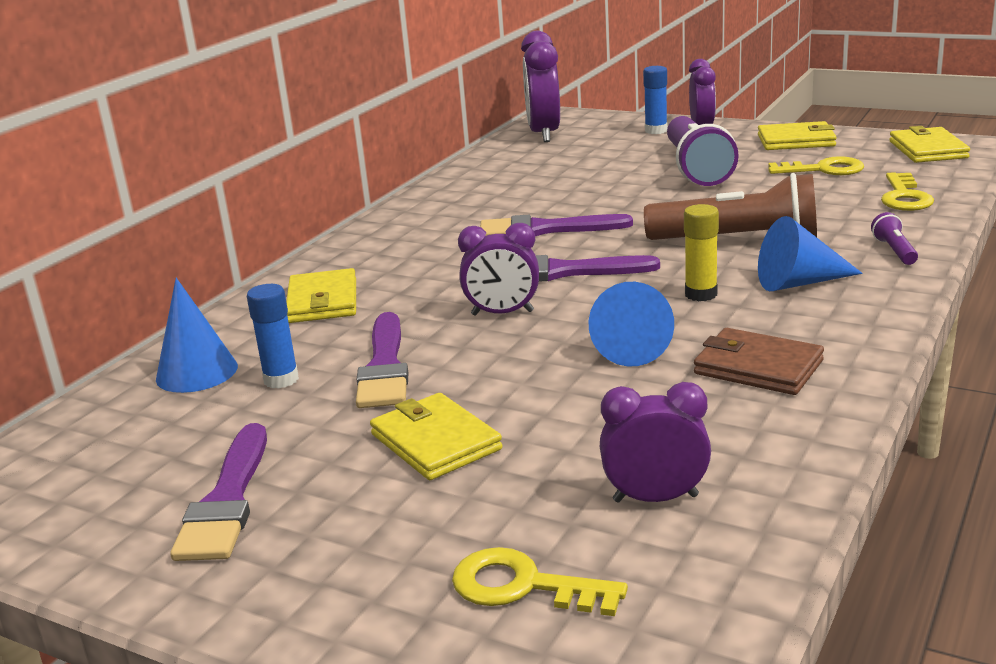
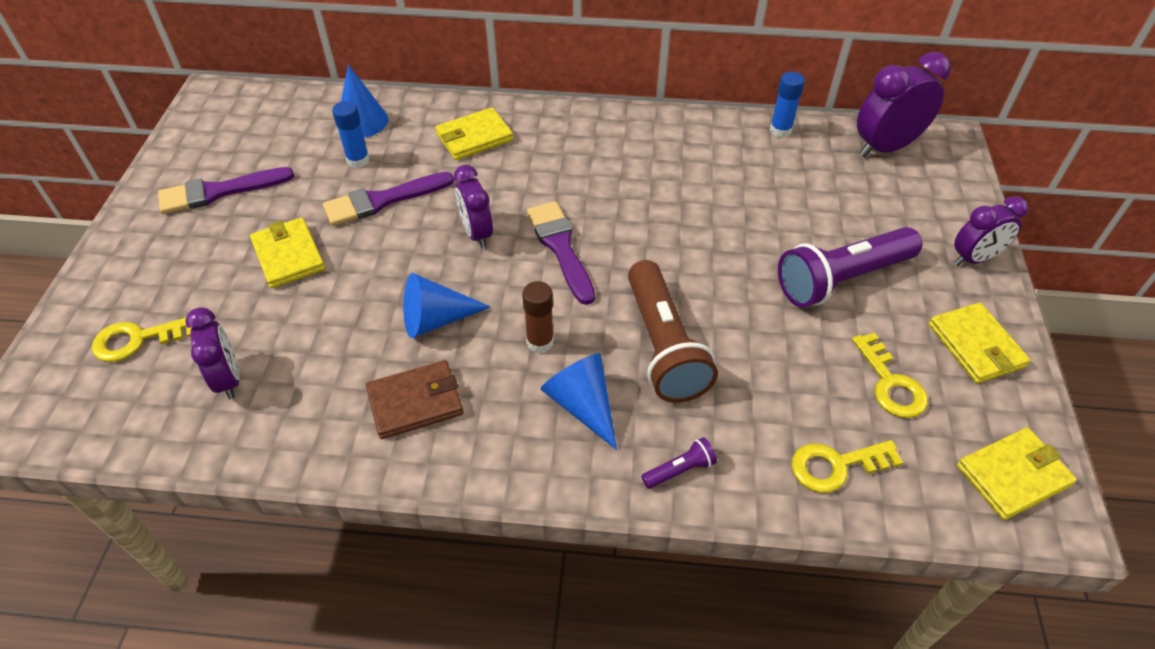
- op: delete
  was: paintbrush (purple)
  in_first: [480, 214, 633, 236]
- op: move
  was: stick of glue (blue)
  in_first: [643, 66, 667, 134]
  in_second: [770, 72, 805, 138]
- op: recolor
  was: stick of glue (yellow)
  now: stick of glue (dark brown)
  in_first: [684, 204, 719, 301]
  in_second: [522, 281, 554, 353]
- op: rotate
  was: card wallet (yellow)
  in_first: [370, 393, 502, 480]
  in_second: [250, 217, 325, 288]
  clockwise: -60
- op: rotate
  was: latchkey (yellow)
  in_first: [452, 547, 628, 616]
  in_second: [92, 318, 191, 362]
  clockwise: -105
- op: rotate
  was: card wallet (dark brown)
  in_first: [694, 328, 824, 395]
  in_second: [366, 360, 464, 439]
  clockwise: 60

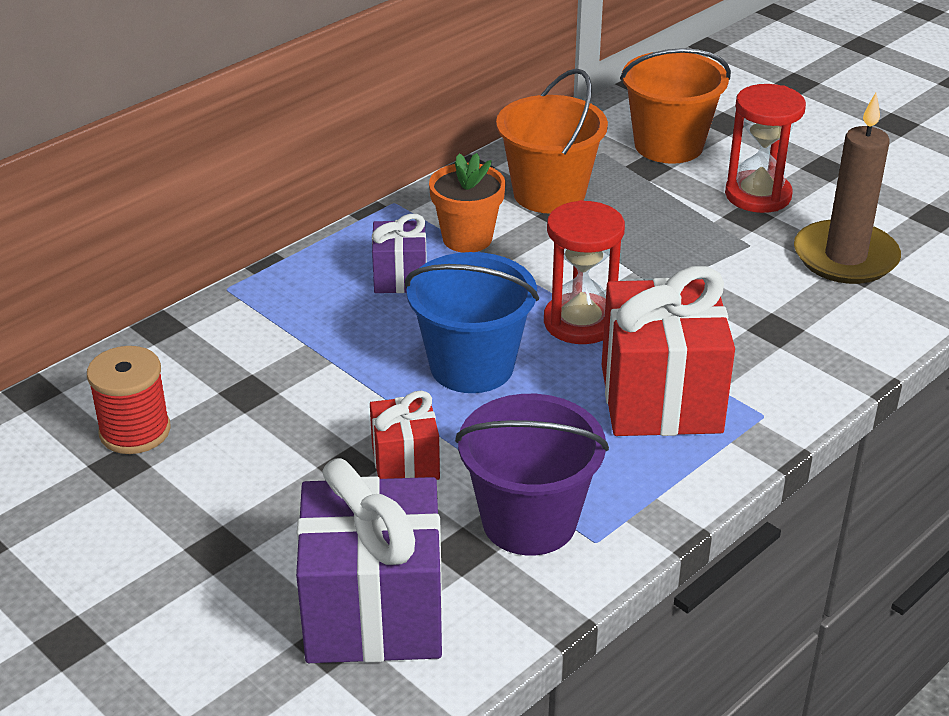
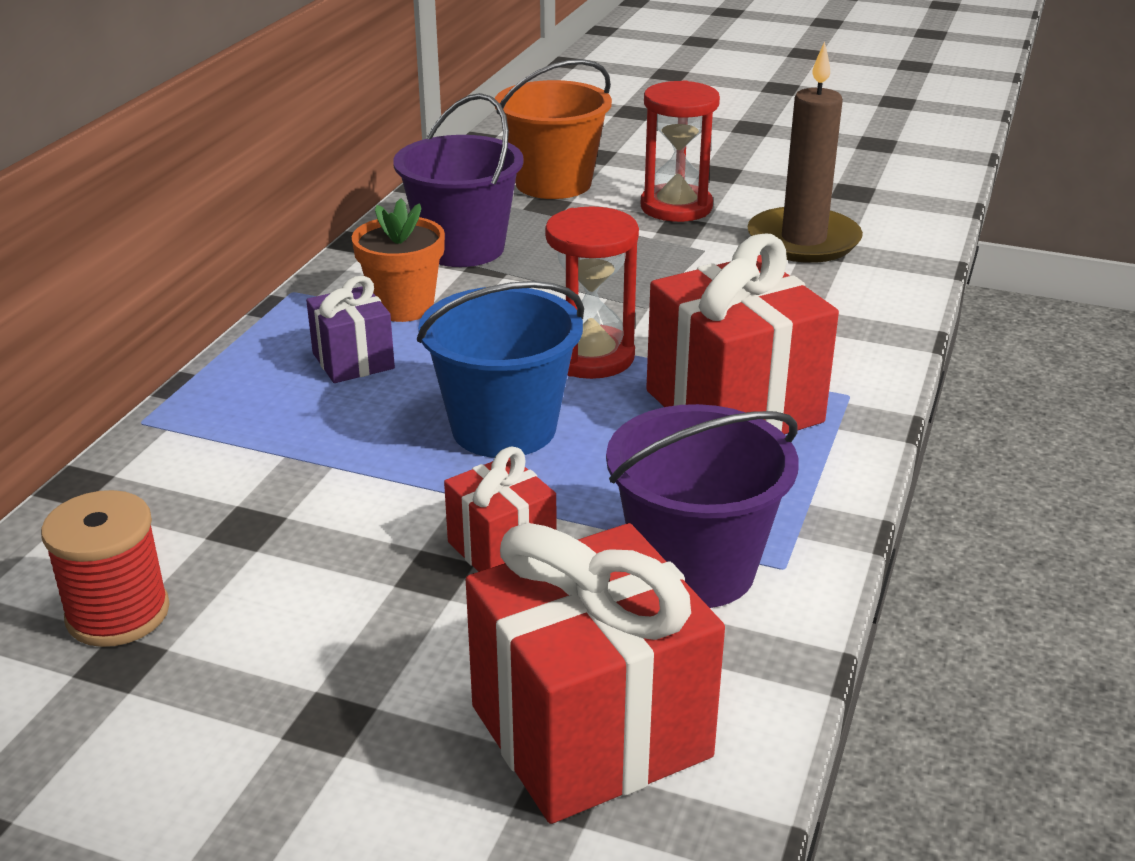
- op: recolor
  was: present (purple)
  now: present (red)
  in_first: [296, 458, 442, 663]
  in_second: [466, 523, 725, 824]
- op: recolor
  was: bucket (bright orange)
  now: bucket (purple)
  in_first: [496, 69, 608, 214]
  in_second: [393, 93, 524, 267]

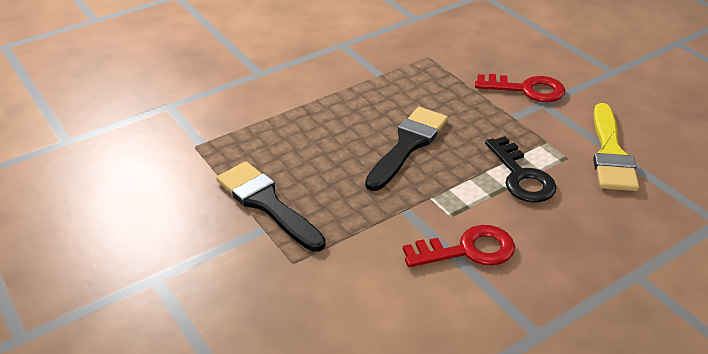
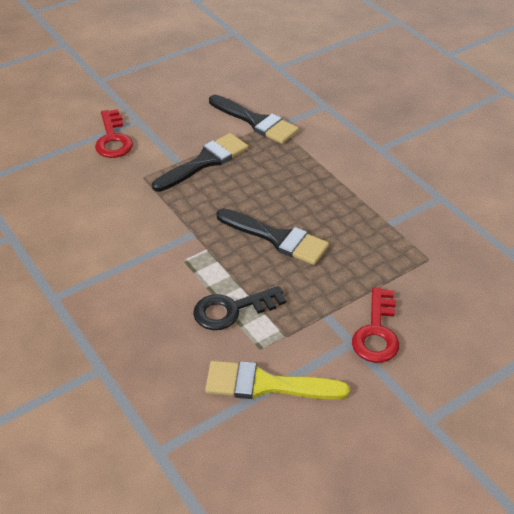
- op: insert
  now: paintbrush (jet-black)
  in_second: [209, 95, 299, 144]
- op: move
  was: latchkey (red)
  in_first: [403, 225, 515, 267]
  in_second: [95, 109, 133, 158]

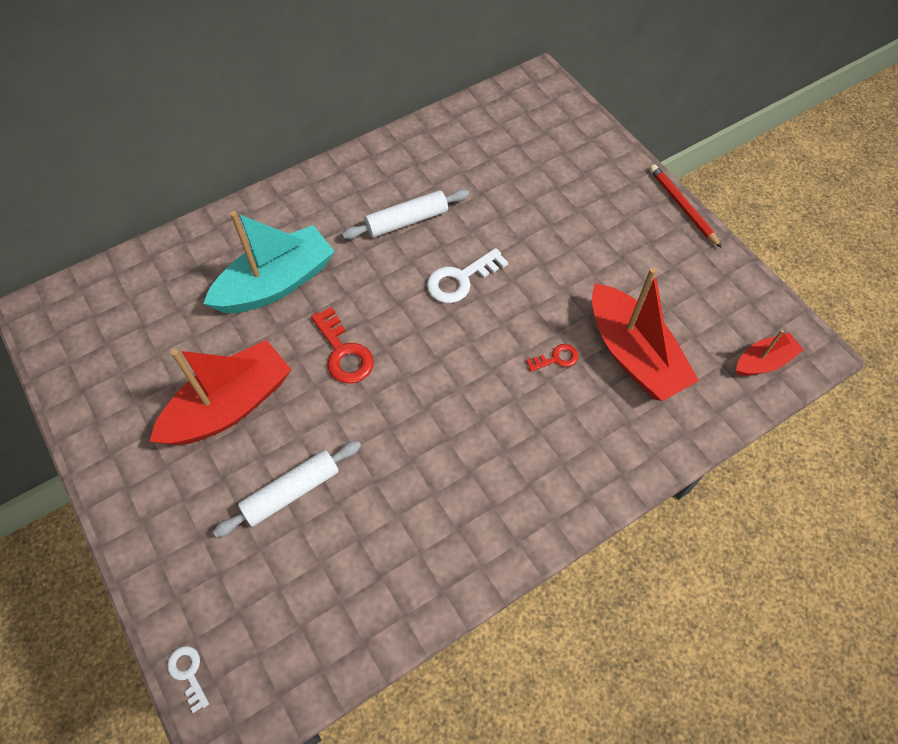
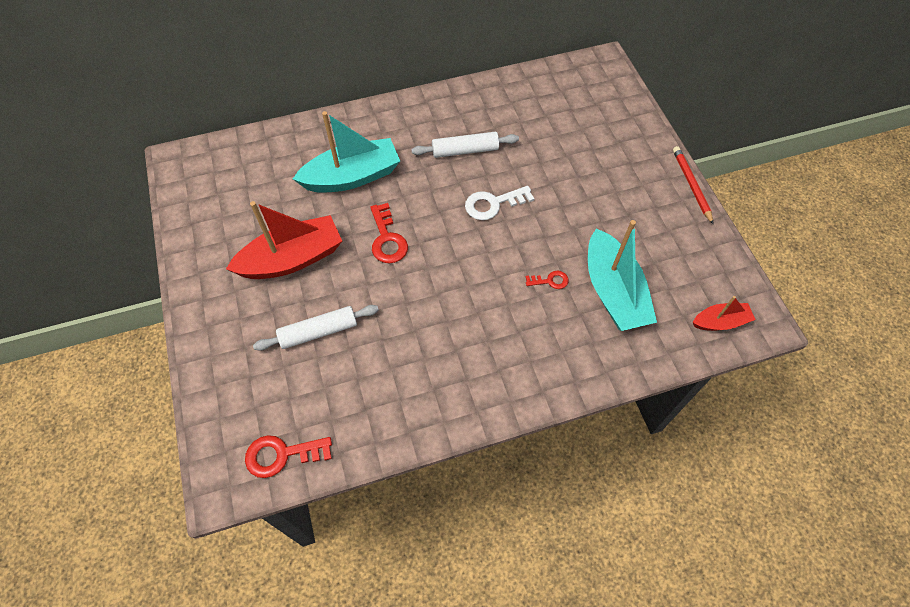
- op: delete
  was: latchkey (white)
  in_first: [167, 646, 209, 713]
- op: insert
  now: latchkey (red)
  in_second: [245, 435, 332, 478]
- op: recolor
  was: sailboat (red)
  now: sailboat (aqua)
  in_first: [592, 267, 699, 401]
  in_second: [588, 220, 657, 331]

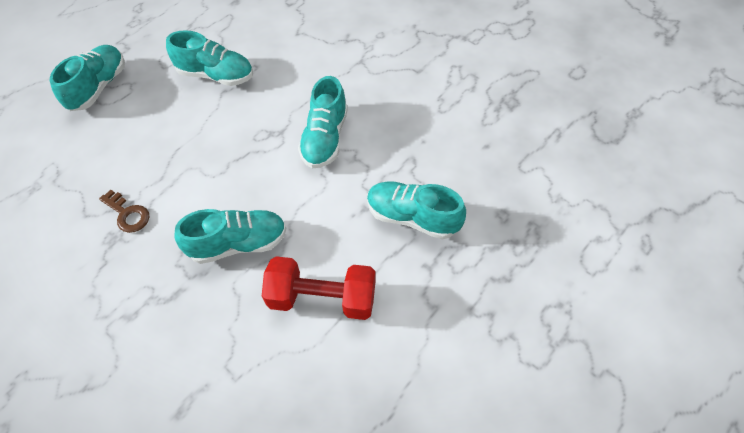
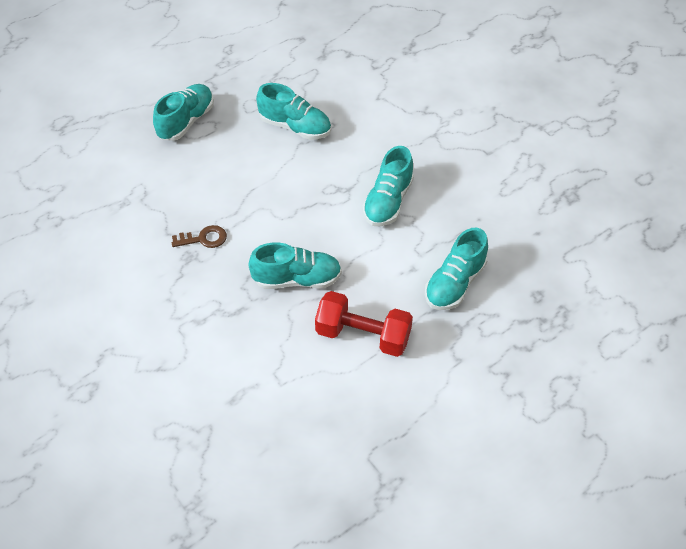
- op: rotate
  was: latchkey (dark brown)
  in_first: [99, 190, 149, 233]
  in_second: [172, 225, 227, 248]
  clockwise: -60
- op: rotate
  was: sneaker (aqua)
  in_first: [367, 181, 466, 239]
  in_second: [425, 228, 488, 310]
  clockwise: -90

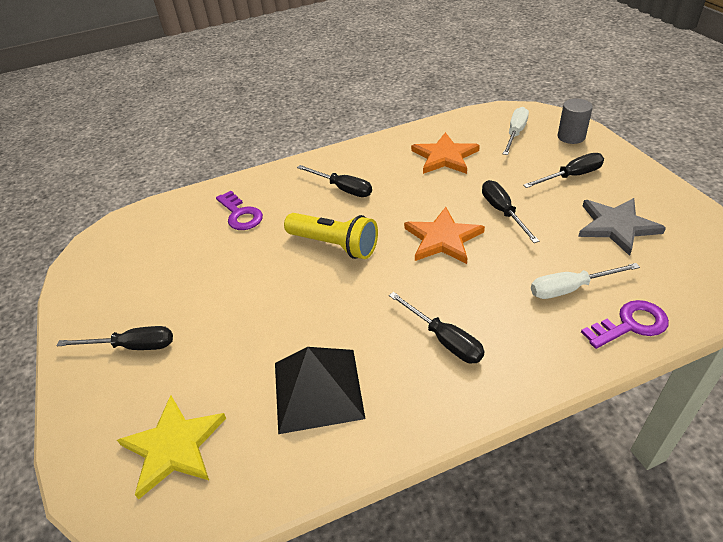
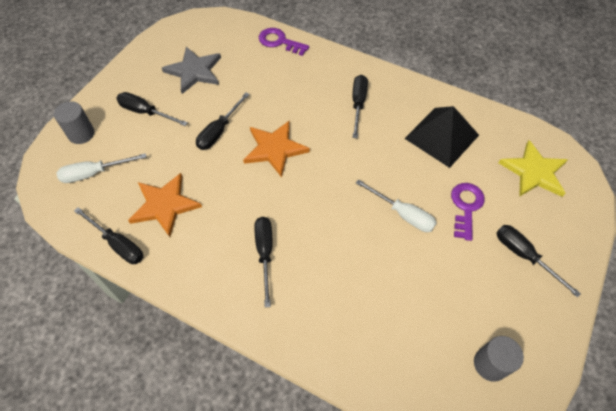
- op: delete
  was: pocket torch (yellow)
  in_first: [284, 213, 378, 259]
- op: insert
  now: hand screwdriver (jet-black)
  in_second: [74, 207, 143, 264]
- op: insert
  now: cylinder shape (grey)
  in_second: [474, 336, 524, 382]
- op: move
  was: latchkey (purple)
  in_first: [216, 191, 263, 230]
  in_second: [451, 183, 485, 241]
- op: move
  was: hand screwdriver (white)
  in_first: [531, 263, 640, 299]
  in_second: [356, 179, 437, 232]

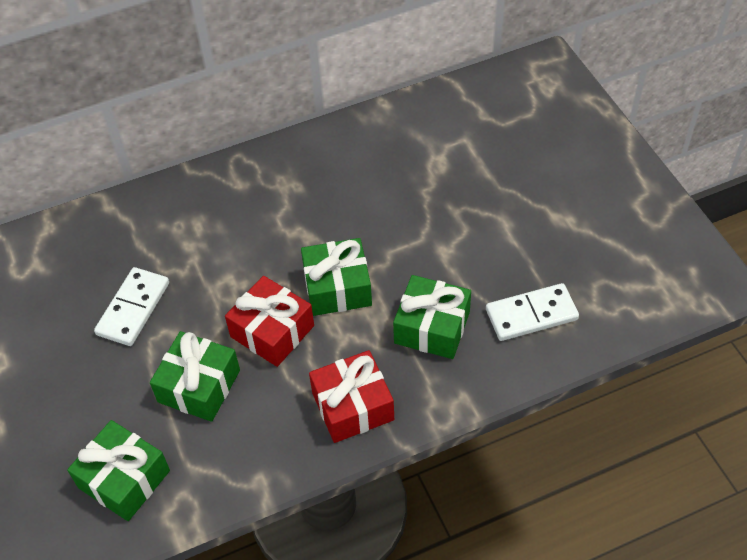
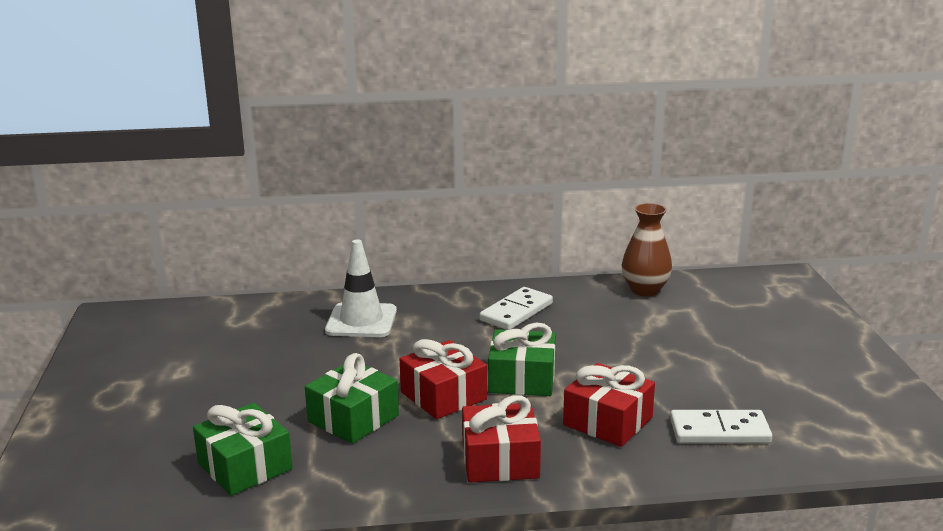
- op: insert
  now: safety cone (white)
  in_second: [325, 239, 397, 337]
- op: insert
  now: tall vase (dark brown)
  in_second: [622, 203, 672, 297]
- op: move
  was: domino (white)
  in_first: [94, 267, 169, 346]
  in_second: [480, 287, 553, 330]
- op: recolor
  was: present (green)
  now: present (red)
  in_first: [393, 275, 471, 359]
  in_second: [563, 363, 655, 447]

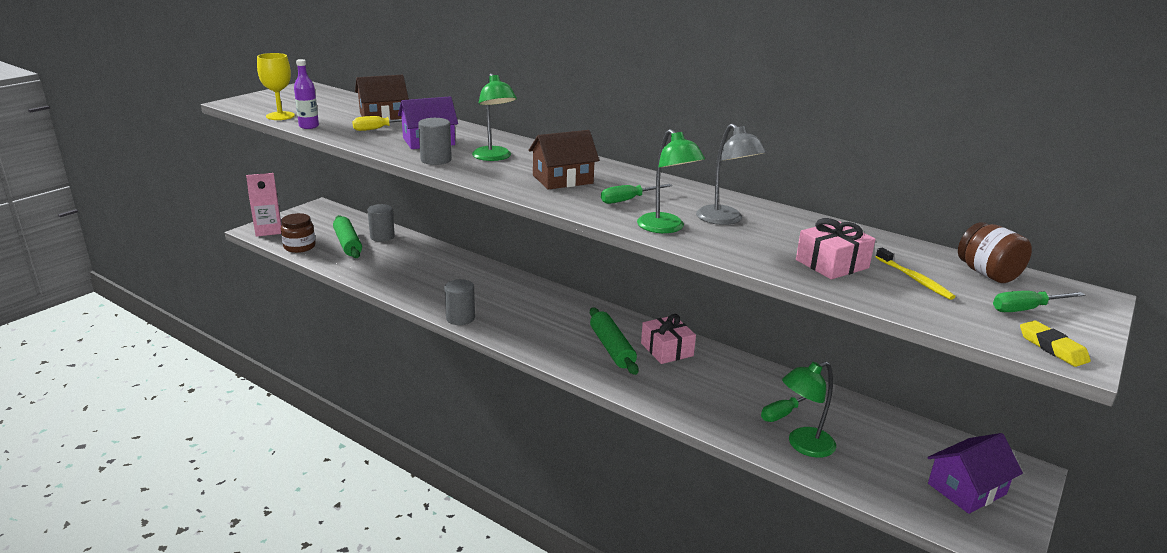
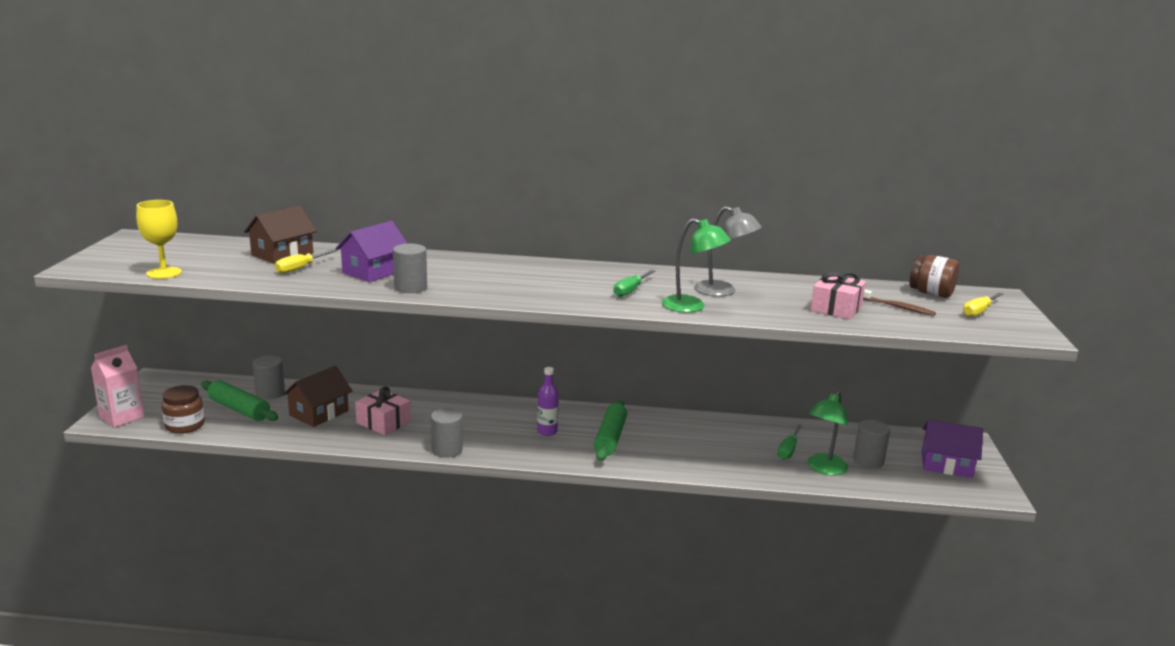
- op: delete
  was: lamp (green)
  in_first: [472, 73, 517, 161]
- op: delete
  was: gum eraser (yellow)
  in_first: [1020, 320, 1091, 367]
- op: insert
  now: cylinder shape (grey)
  in_second: [853, 420, 890, 468]
- op: move
  was: drink bottle (purple)
  in_first: [294, 59, 319, 129]
  in_second: [537, 367, 559, 436]
- op: move
  was: toy house (dark brown)
  in_first: [529, 130, 599, 190]
  in_second: [282, 366, 352, 427]
- op: move
  was: present (pink)
  in_first: [641, 314, 696, 364]
  in_second: [355, 386, 411, 435]
- op: recolor
  was: tooth brush (yellow)
  now: tooth brush (dark brown)
  in_first: [876, 248, 955, 300]
  in_second: [863, 290, 936, 316]
- op: recolor
  was: hand screwdriver (green)
  now: hand screwdriver (yellow)
  in_first: [993, 291, 1085, 312]
  in_second: [963, 293, 1004, 317]
- op: rotate
  was: pastry roller (green)
  in_first: [590, 307, 639, 375]
  in_second: [594, 400, 627, 461]
  clockwise: 60
- op: rotate
  was: toy house (purple)
  in_first: [927, 433, 1023, 514]
  in_second: [921, 420, 983, 478]
  clockwise: 75

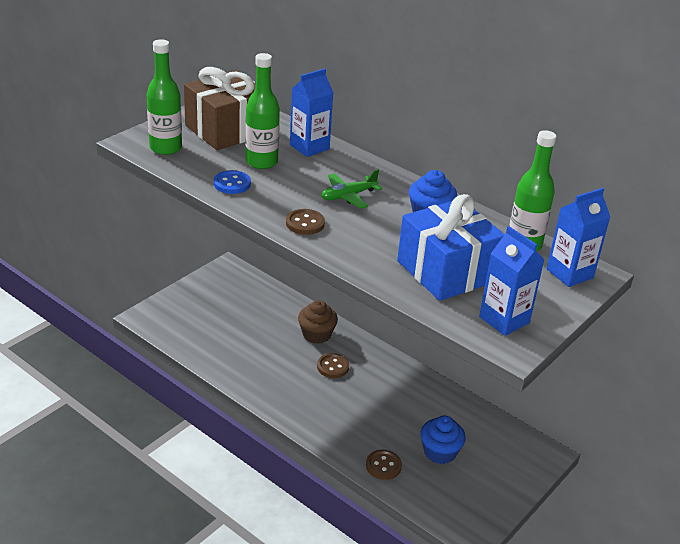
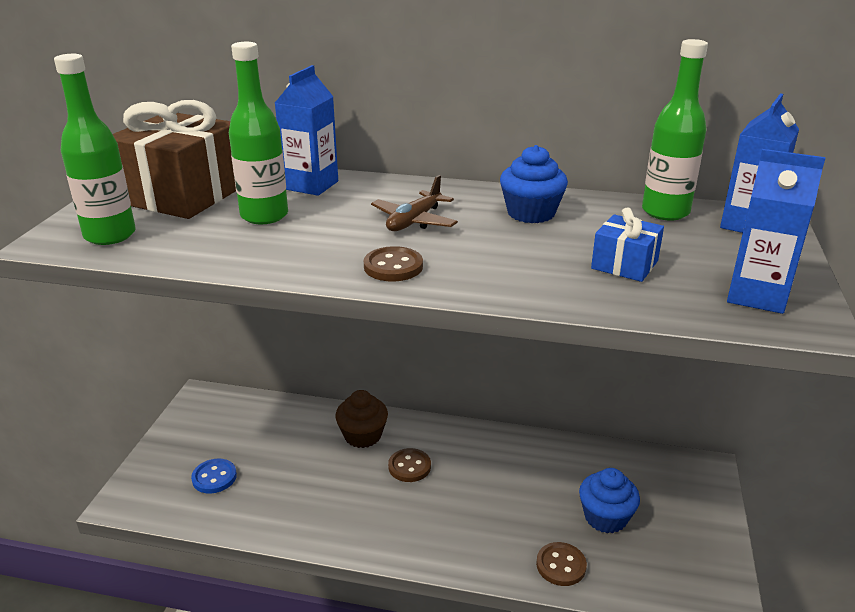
- op: move
  was: button (blue)
  in_first: [214, 170, 251, 194]
  in_second: [191, 459, 237, 493]
- op: recolor
  was: toy plane (green)
  now: toy plane (dark brown)
  in_first: [321, 169, 382, 209]
  in_second: [371, 175, 458, 231]
- op: resize
  was: present (blue)
  in_first: [397, 194, 505, 301]
  in_second: [591, 207, 664, 282]
  ratio: 0.49

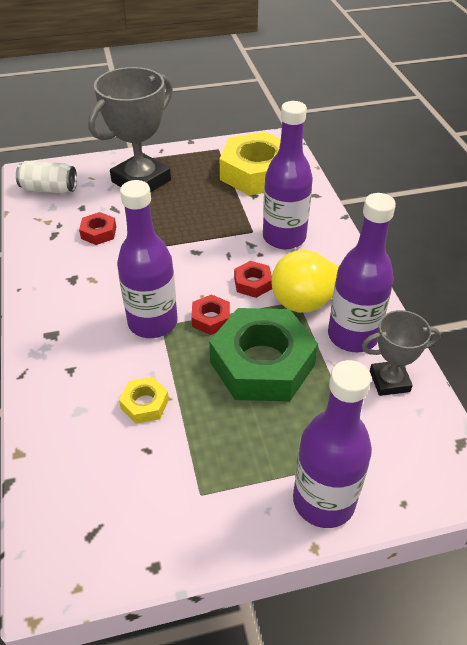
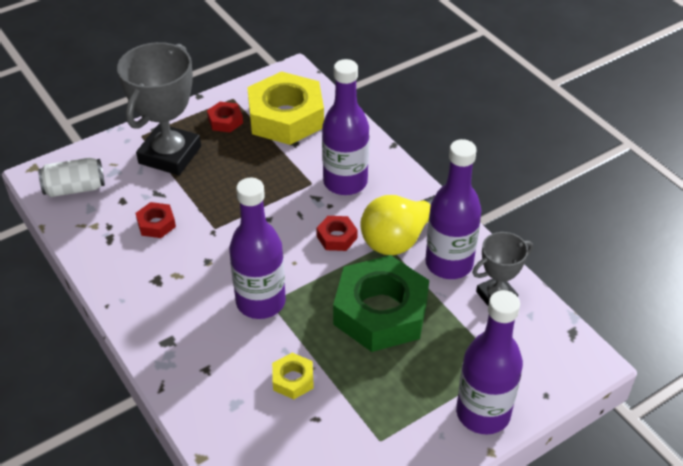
- op: move
  was: nut (red)
  in_first: [191, 294, 230, 335]
  in_second: [207, 102, 243, 132]

